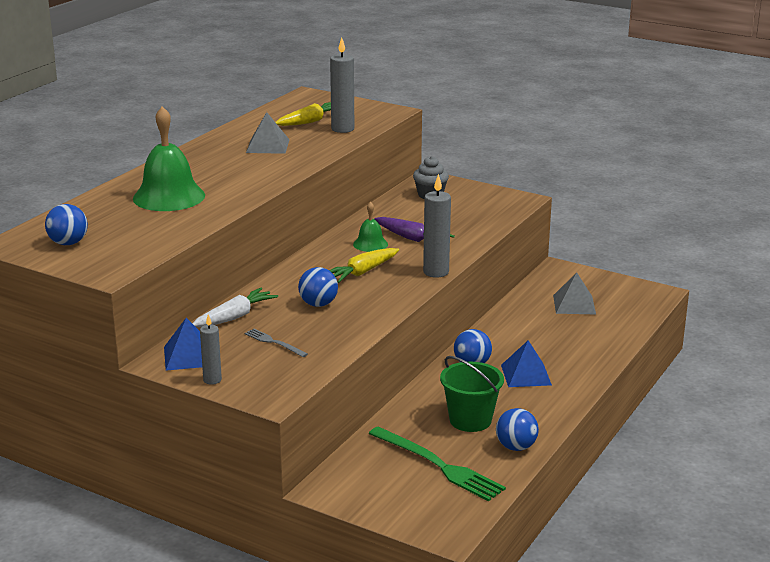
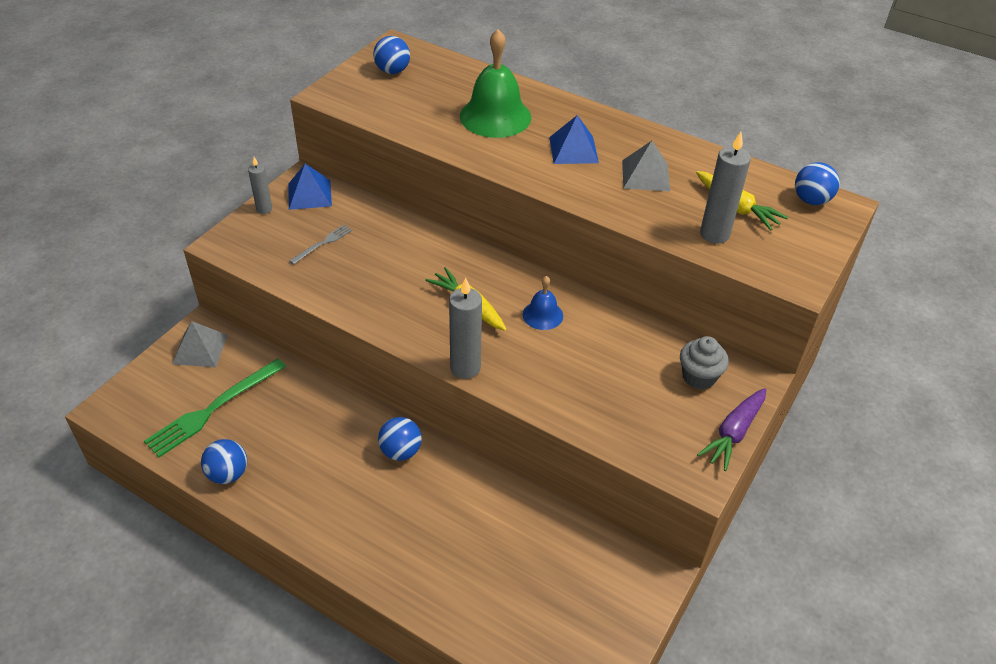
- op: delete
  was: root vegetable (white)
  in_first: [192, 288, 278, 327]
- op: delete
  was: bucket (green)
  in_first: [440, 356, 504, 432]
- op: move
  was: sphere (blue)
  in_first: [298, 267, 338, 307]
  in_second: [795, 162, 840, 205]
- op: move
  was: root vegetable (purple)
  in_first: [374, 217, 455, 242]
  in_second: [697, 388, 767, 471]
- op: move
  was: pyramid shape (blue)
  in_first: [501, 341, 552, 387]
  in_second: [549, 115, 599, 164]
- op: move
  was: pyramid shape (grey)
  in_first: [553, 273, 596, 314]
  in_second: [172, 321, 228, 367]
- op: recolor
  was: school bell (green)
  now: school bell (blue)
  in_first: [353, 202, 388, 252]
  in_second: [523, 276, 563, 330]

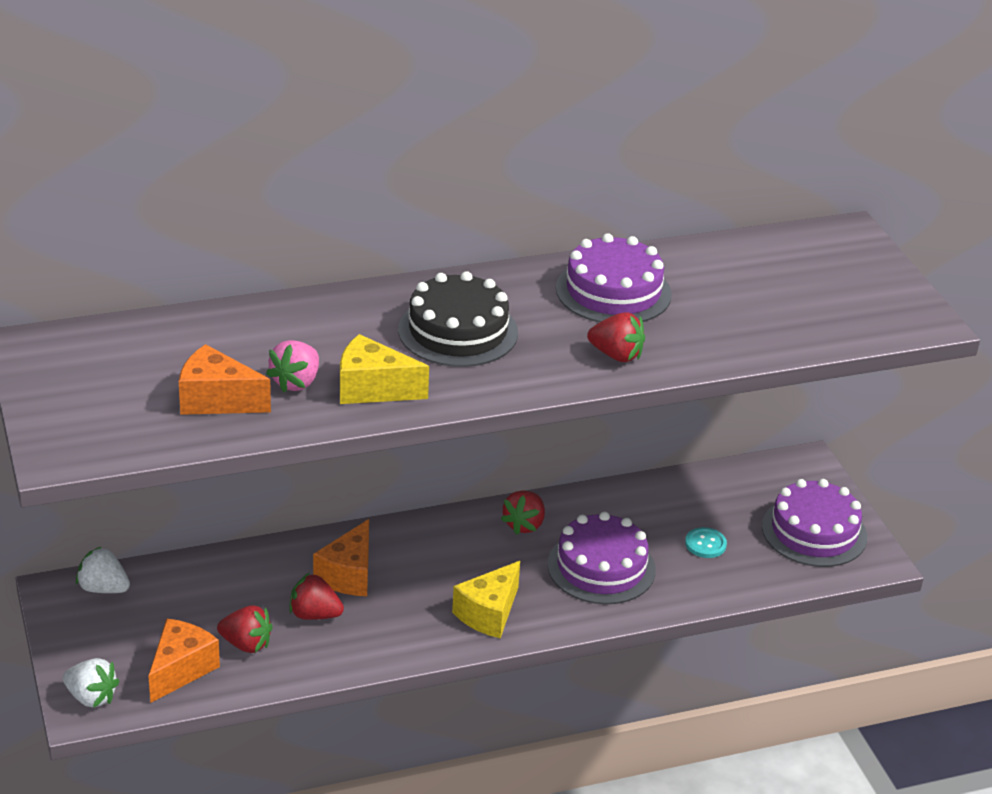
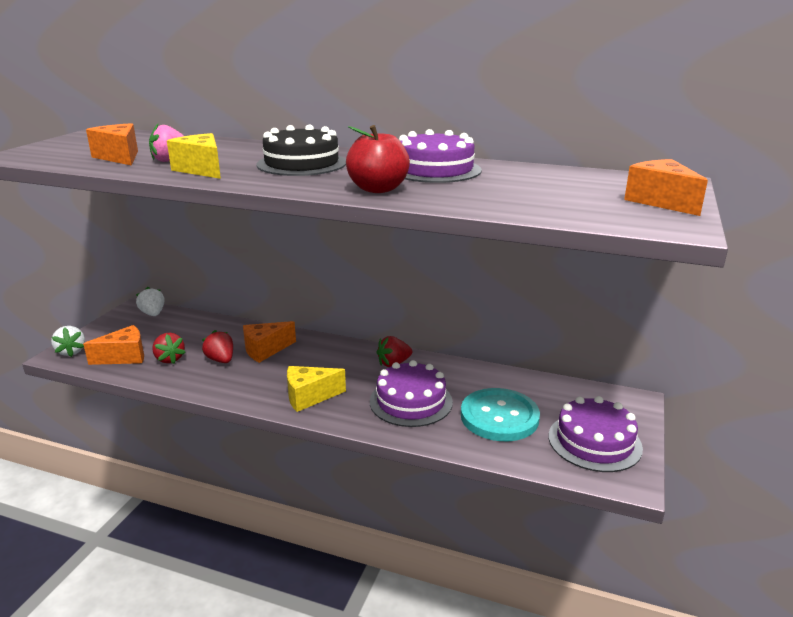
- op: insert
  now: piece of cheese (bright orange)
  in_second: [624, 159, 708, 216]
- op: replace
  was: berry (red)
  now: apple (red)
  in_first: [587, 312, 645, 362]
  in_second: [346, 125, 410, 193]
- op: resize
  was: button (aqua)
  in_first: [685, 527, 727, 558]
  in_second: [461, 388, 540, 441]
  ratio: 2.33

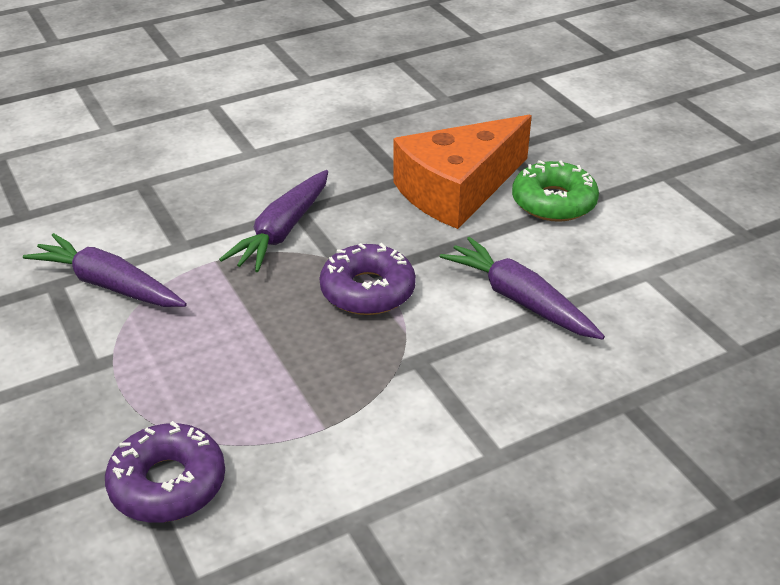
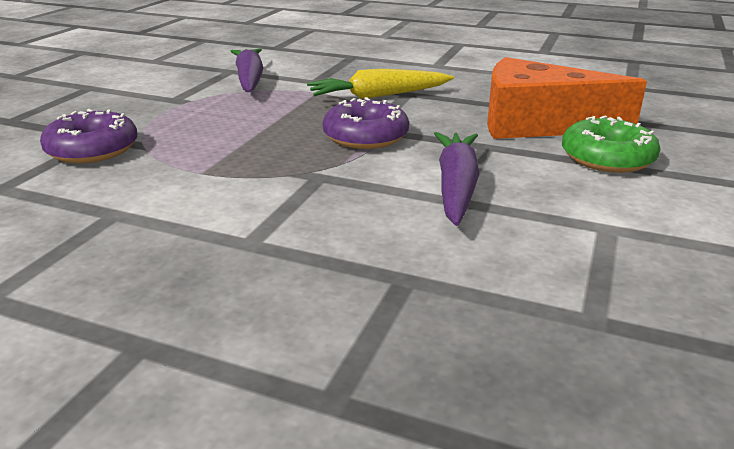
- op: recolor
  was: root vegetable (purple)
  now: root vegetable (yellow)
  in_first: [219, 170, 328, 272]
  in_second: [307, 69, 454, 99]

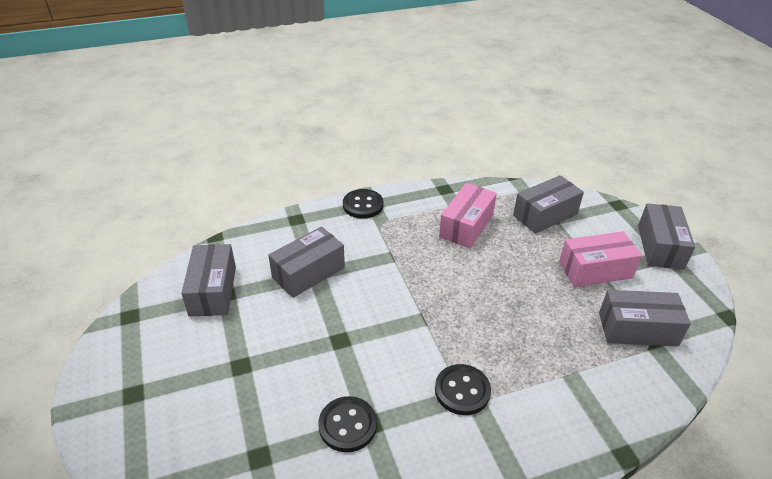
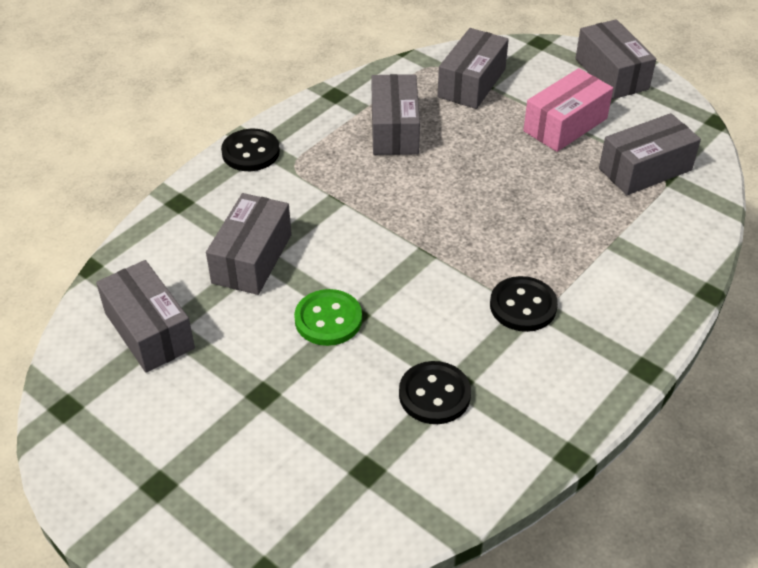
- op: insert
  now: button (green)
  in_second: [294, 289, 362, 346]
- op: recolor
  was: package (pink)
  now: package (grey)
  in_first: [439, 183, 497, 249]
  in_second: [372, 74, 420, 155]

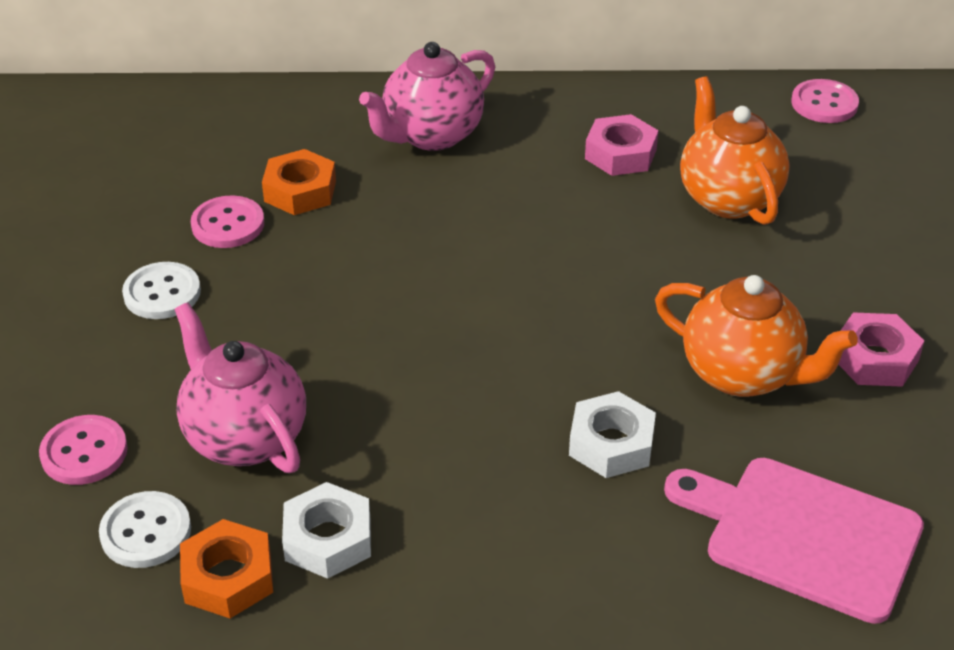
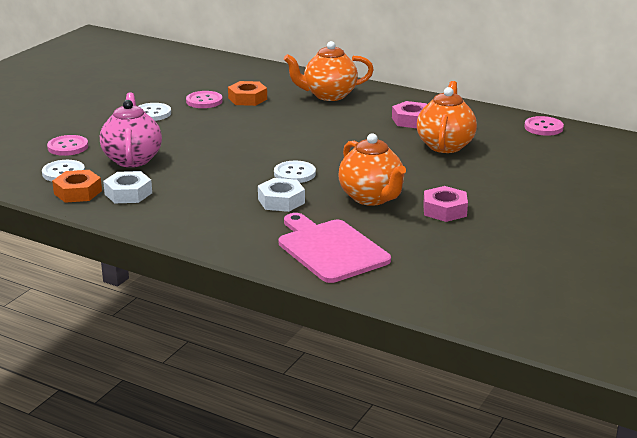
- op: insert
  now: button (white)
  in_second: [274, 161, 316, 183]
- op: recolor
  was: teapot (pink)
  now: teapot (bright orange)
  in_first: [359, 42, 495, 151]
  in_second: [284, 41, 374, 101]

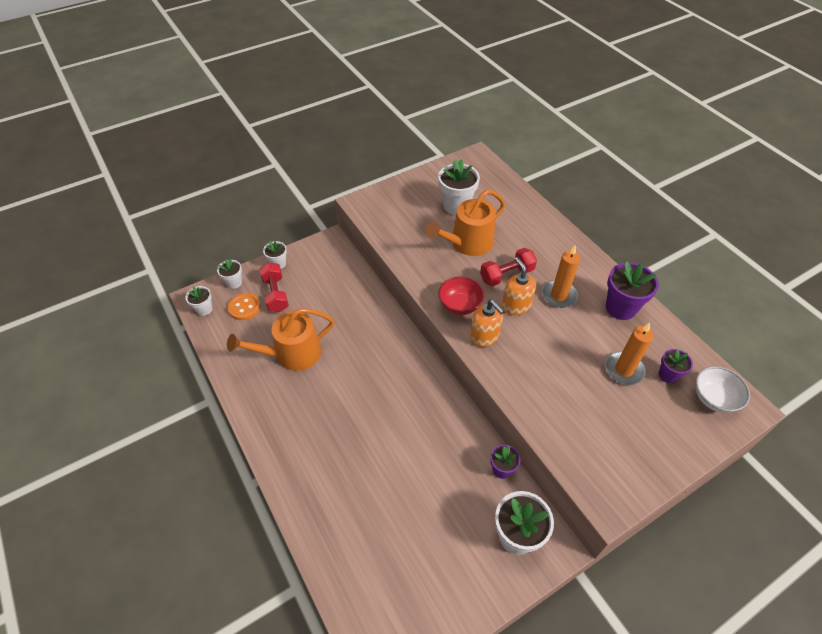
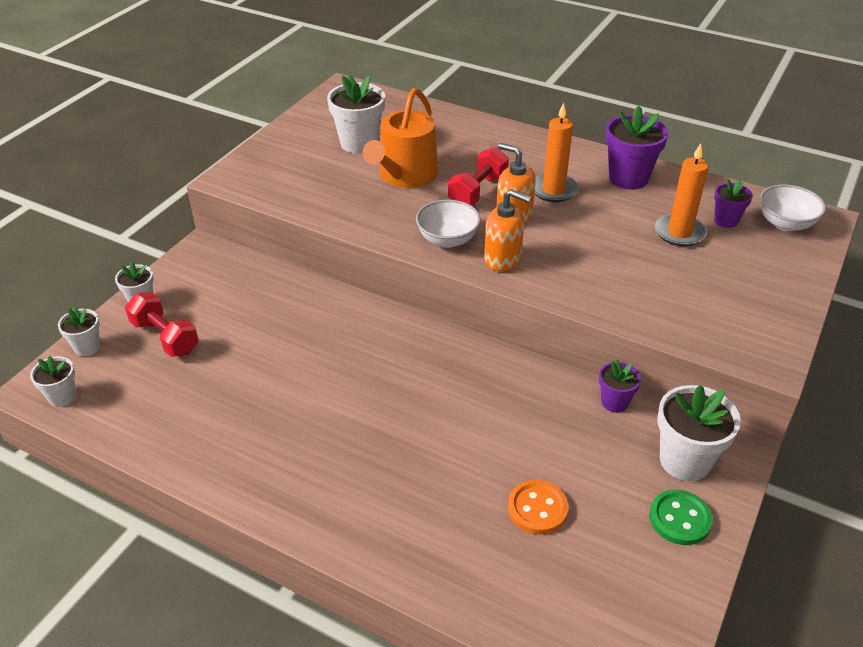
- op: delete
  was: watering can (bright orange)
  in_first: [227, 308, 334, 371]
- op: insert
  now: button (green)
  in_second: [649, 490, 713, 545]
- op: move
  was: button (bright orange)
  in_first: [228, 293, 261, 320]
  in_second: [508, 480, 569, 534]
- op: recolor
  was: deep dish (red)
  now: deep dish (white)
  in_first: [438, 276, 485, 315]
  in_second: [416, 200, 481, 248]

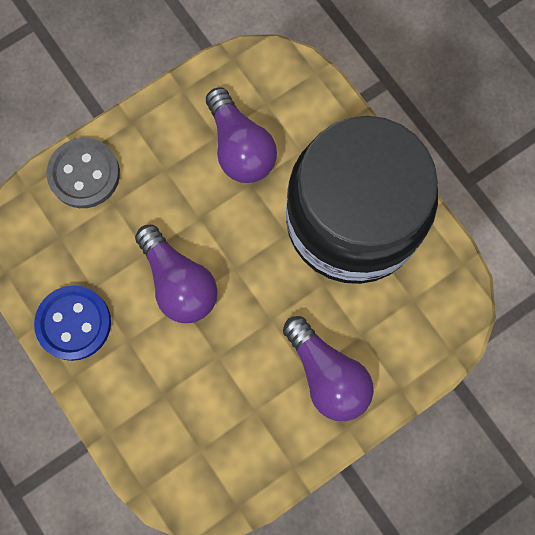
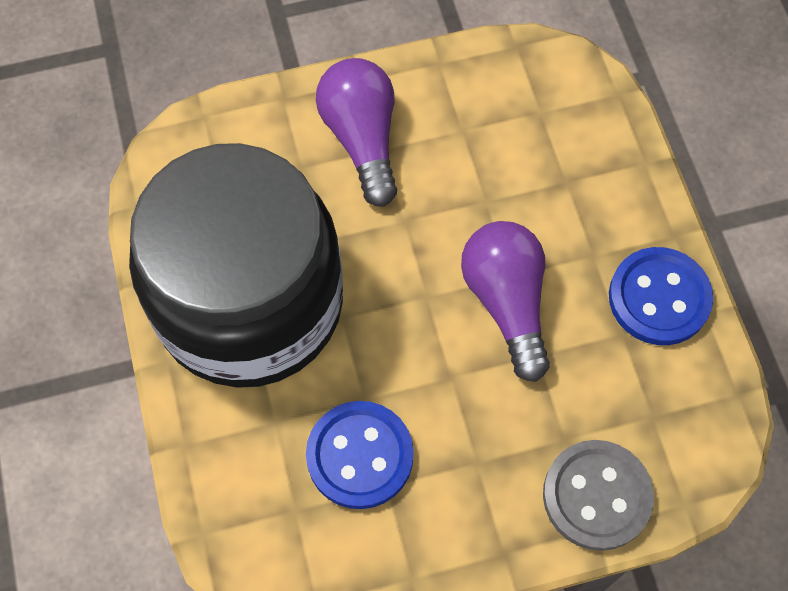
- op: replace
  was: bulb (purple)
  now: button (blue)
  in_first: [206, 87, 277, 183]
  in_second: [306, 401, 414, 509]

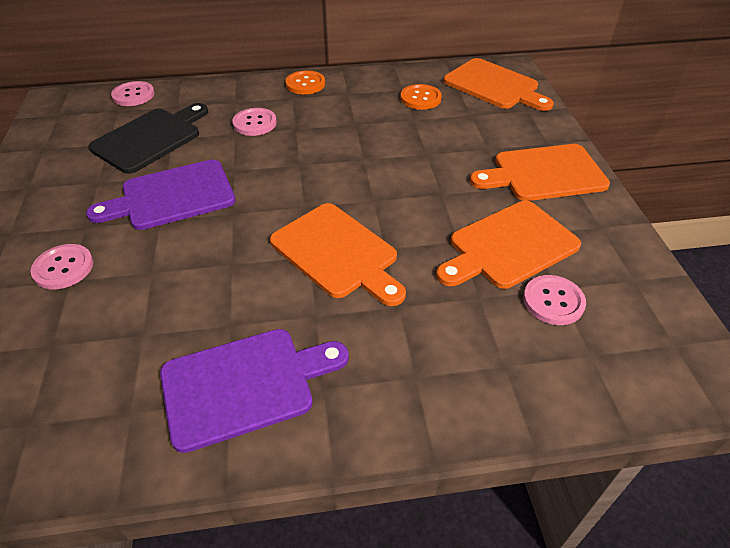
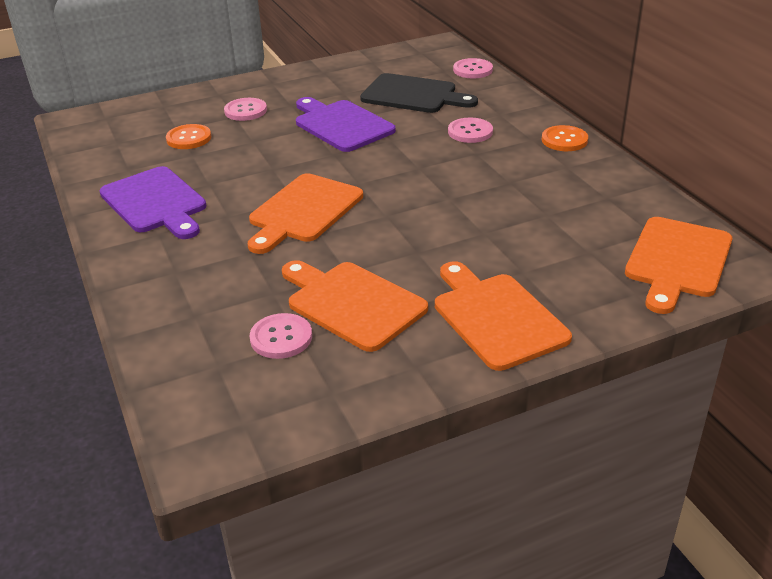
- op: move
  was: button (bright orange)
  in_first: [400, 84, 442, 110]
  in_second: [166, 124, 211, 149]

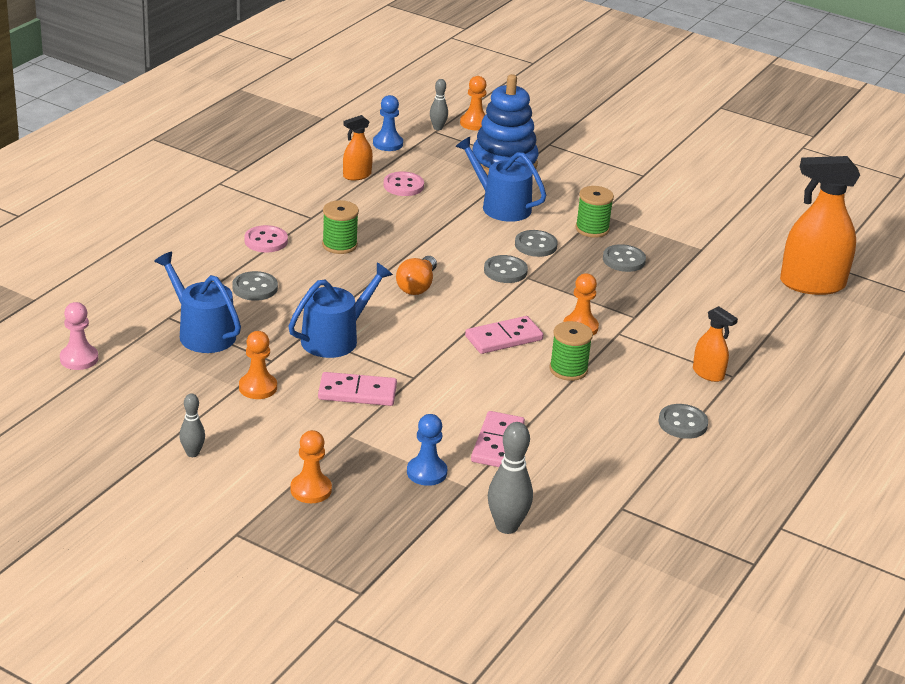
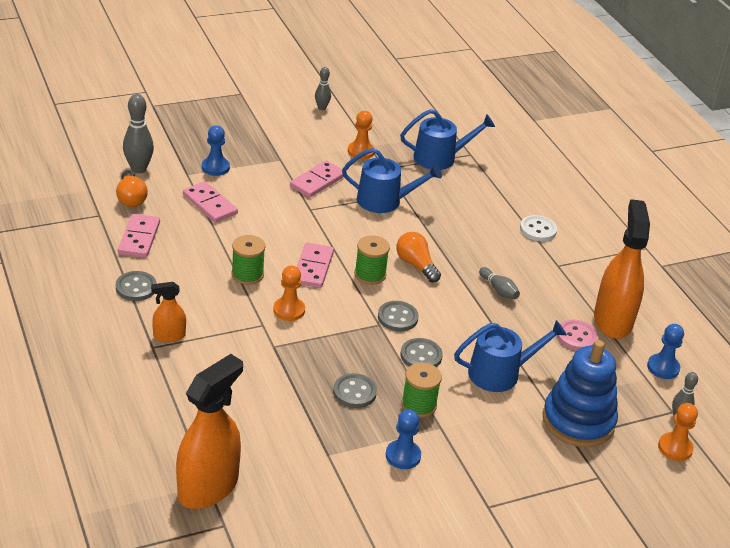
- op: delete
  was: pawn (pink)
  in_first: [60, 302, 98, 370]
- op: delete
  was: button (grey)
  in_first: [232, 271, 278, 301]
- op: delete
  was: pawn (bright orange)
  in_first: [290, 430, 332, 503]
- op: insert
  now: bulb (bright orange)
  in_second: [116, 170, 148, 207]
- op: insert
  now: domino (pink)
  in_second: [118, 214, 160, 258]
- op: insert
  now: pawn (blue)
  in_second: [386, 409, 421, 469]
- op: insert
  now: bowling pin (grey)
  in_second: [479, 267, 520, 299]
- op: move
  was: bobbin (green)
  in_first: [322, 200, 359, 254]
  in_second: [354, 235, 390, 285]
- op: recolor
  was: button (pink)
  now: button (white)
  in_first: [244, 225, 288, 253]
  in_second: [520, 215, 557, 241]
- op: rotate
  was: watering can (blue)
  in_first: [288, 263, 393, 358]
  in_second: [342, 148, 442, 213]
  clockwise: -75
- op: resize
  was: sprayer (bright orange)
  in_first: [343, 115, 373, 181]
  in_second: [594, 199, 650, 339]
  ratio: 2.02

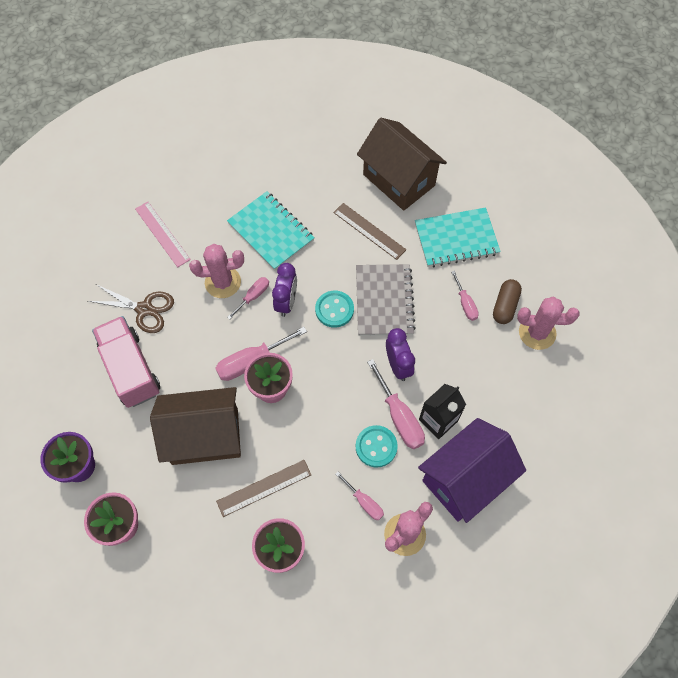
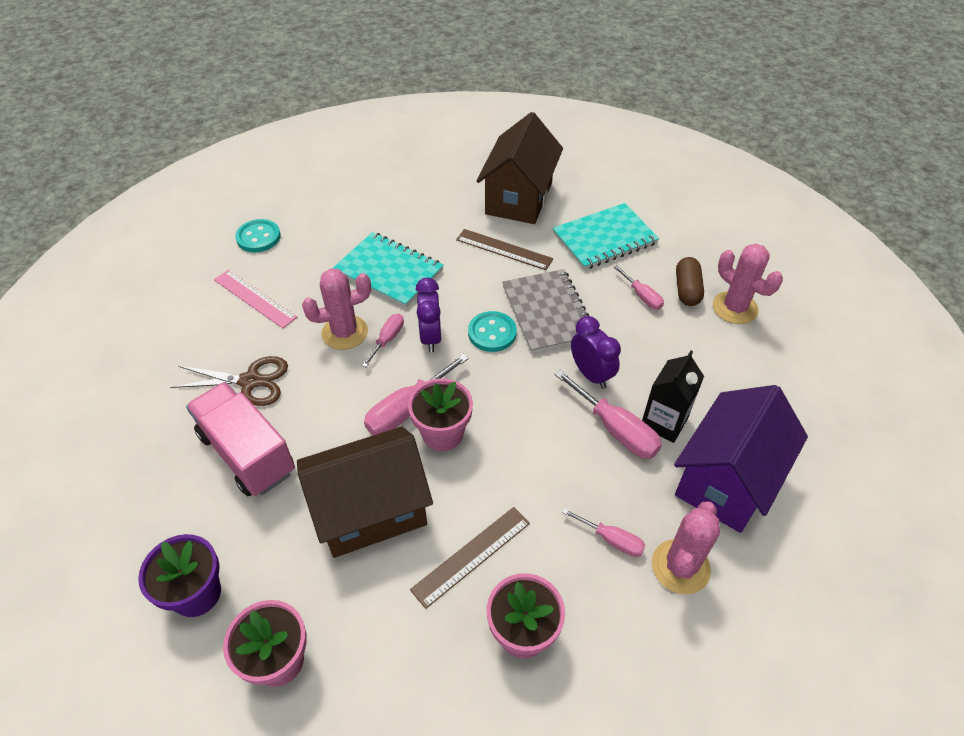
- op: move
  was: button (aqua)
  in_first: [356, 425, 398, 468]
  in_second: [235, 219, 281, 252]
- op: rotate
  was: toy house (dark brown)
  in_first: [357, 118, 447, 211]
  in_second: [476, 112, 563, 224]
  clockwise: 75
- op: rotate
  was: prickly plant (pink)
  in_first: [517, 297, 580, 350]
  in_second: [713, 244, 783, 324]
  clockwise: 60

